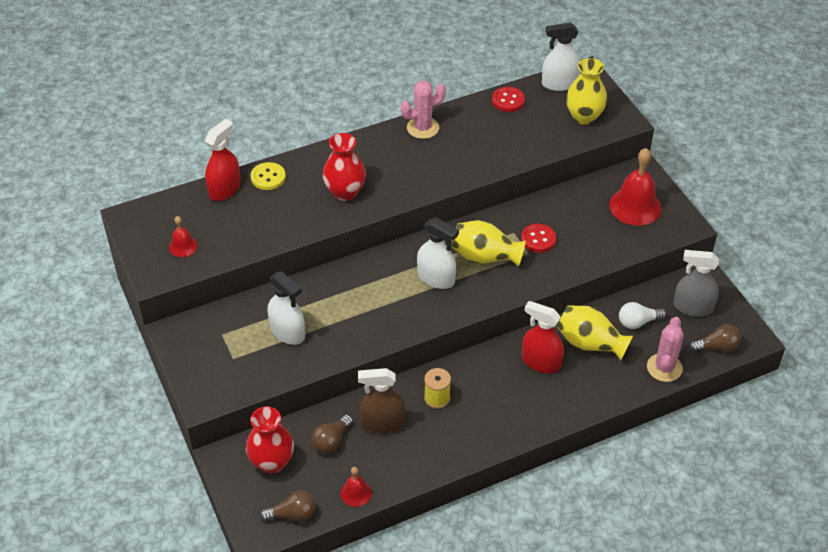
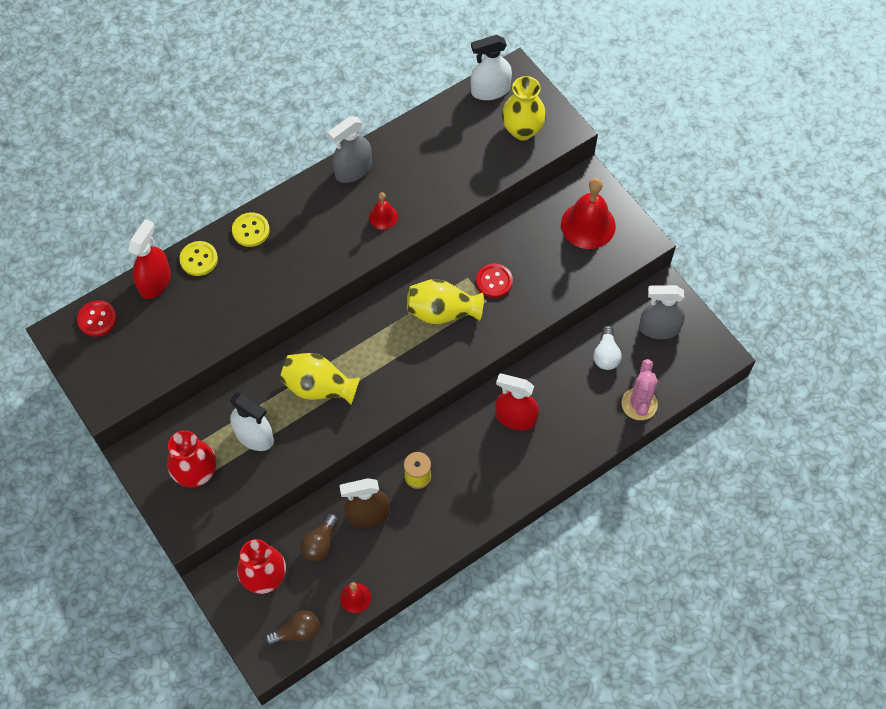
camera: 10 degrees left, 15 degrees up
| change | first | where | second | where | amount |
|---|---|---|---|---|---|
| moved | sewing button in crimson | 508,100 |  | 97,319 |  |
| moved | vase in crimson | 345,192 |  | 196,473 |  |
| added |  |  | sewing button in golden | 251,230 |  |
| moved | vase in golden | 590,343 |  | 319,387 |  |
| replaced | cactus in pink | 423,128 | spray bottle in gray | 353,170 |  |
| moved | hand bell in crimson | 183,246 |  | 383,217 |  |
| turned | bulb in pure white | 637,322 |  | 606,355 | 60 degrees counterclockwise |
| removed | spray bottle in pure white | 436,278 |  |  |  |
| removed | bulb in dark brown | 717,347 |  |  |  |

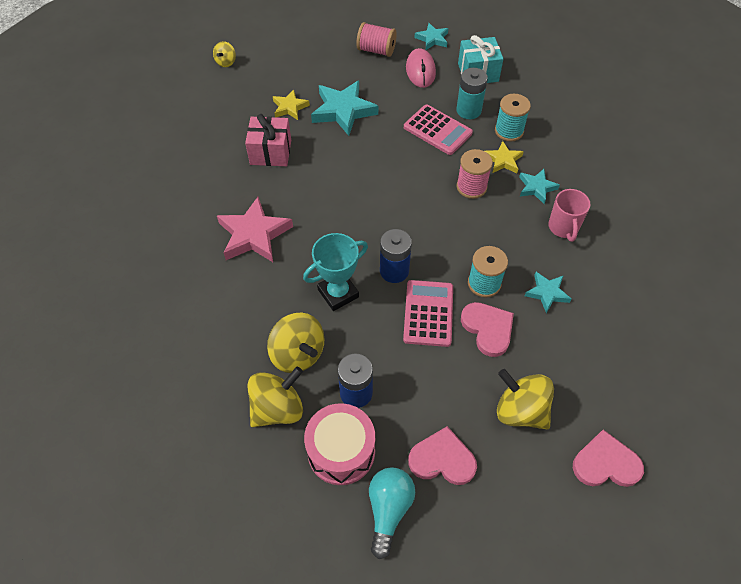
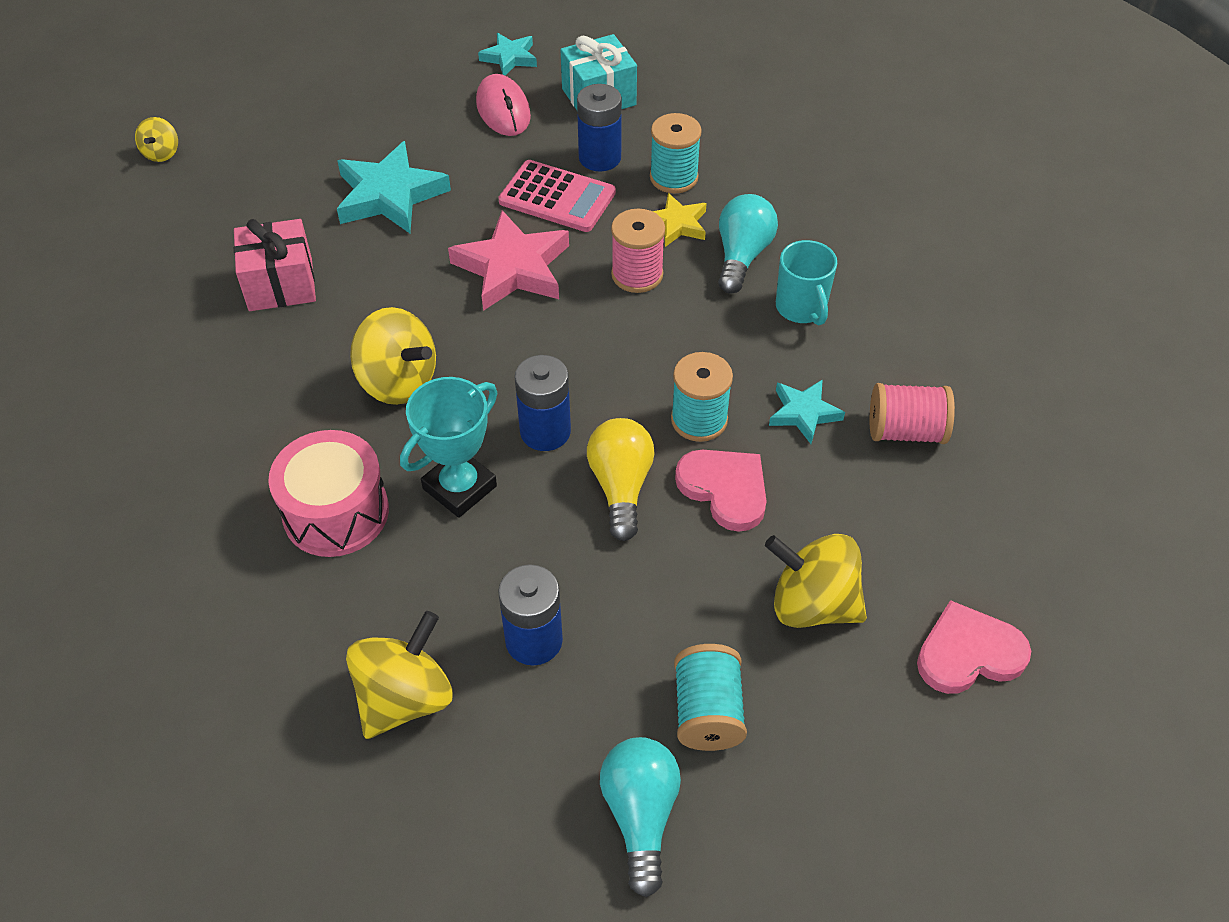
camera: 15 degrees left, 5 degrees down
| change | first | where | second | where | amount |
|---|---|---|---|---|---|
| moved | toy drum in pink | 341,451 |  | 336,512 |  |
| moved | spinning top in golden | 298,354 |  | 398,381 |  |
| moved | star in pink | 254,235 |  | 513,268 |  |
| recoloured | battery in teal | 468,110 | battery in cobalt | 600,158 |  |
| replaced | adding machine in pink | 428,313 | bulb in golden | 621,486 |  |
| replaced | heart in pink | 442,459 | spool in teal | 707,711 |  |
| replaced | star in teal | 536,188 | bulb in teal | 742,256 |  |
| recoloured | coffee mug in pink | 563,227 | coffee mug in teal | 801,308 |  |
| moved | spool in pink | 376,50 |  | 906,431 |  |
| removed | star in golden | 290,107 |  |  |  |

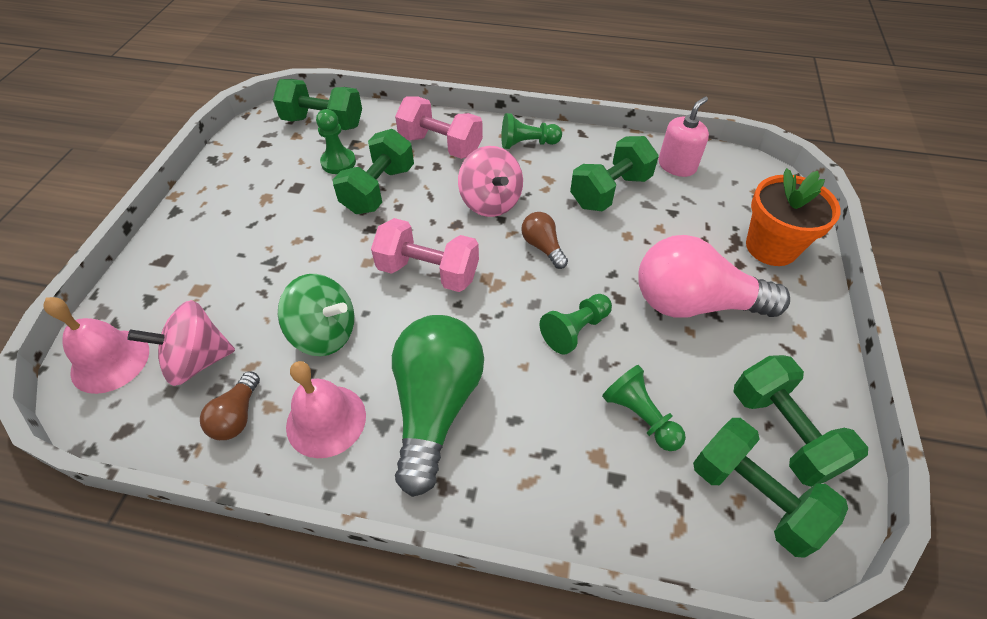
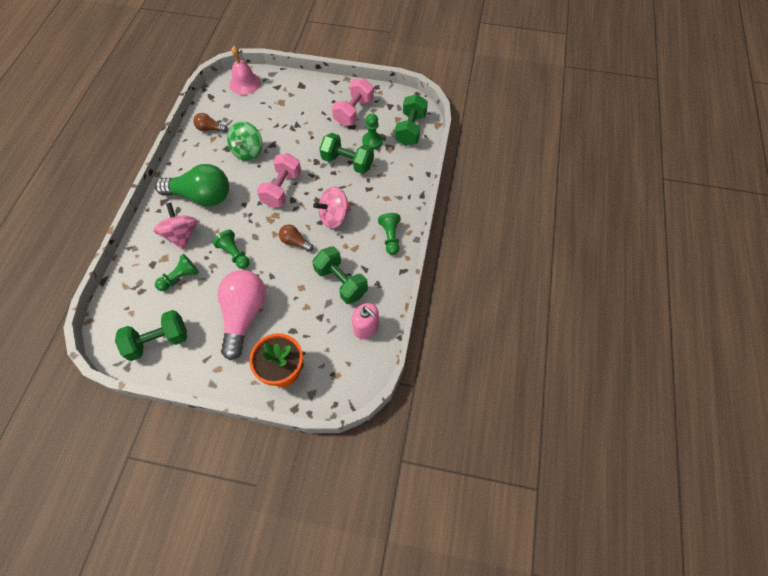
camera: 90 degrees right, 10 degrees up
| change | first | where | second | where | amount |
|---|---|---|---|---|---|
| moved | spinning top in pink | 198,360 |  | 182,235 |  |
| turned | bulb in dark brown | 543,247 |  | 295,242 | 120 degrees counterclockwise |
| moved | hand weight in pink | 440,145 |  | 354,112 |  |
| removed | hand bell in pink | 326,420 |  |  |  |
| removed | hand weight in leaf-green | 753,496 |  |  |  |

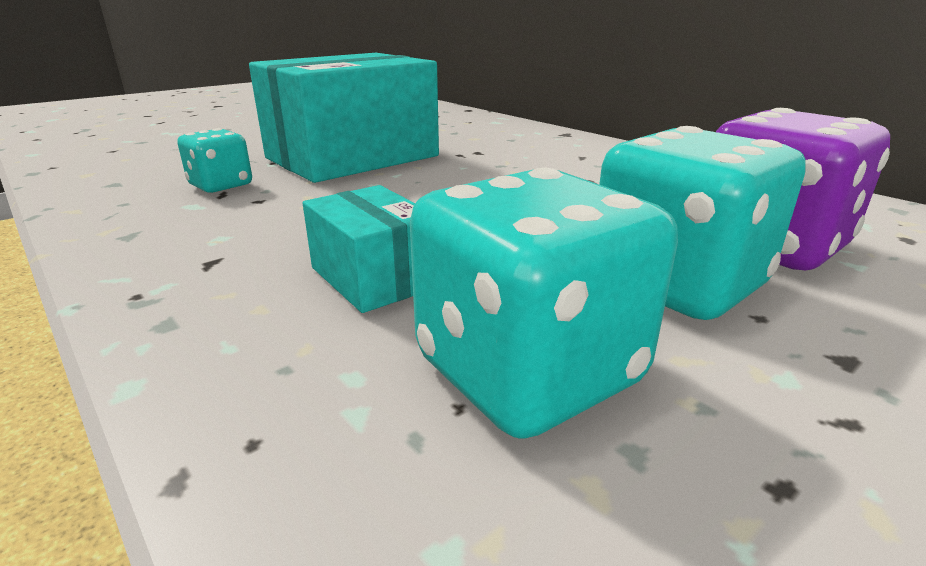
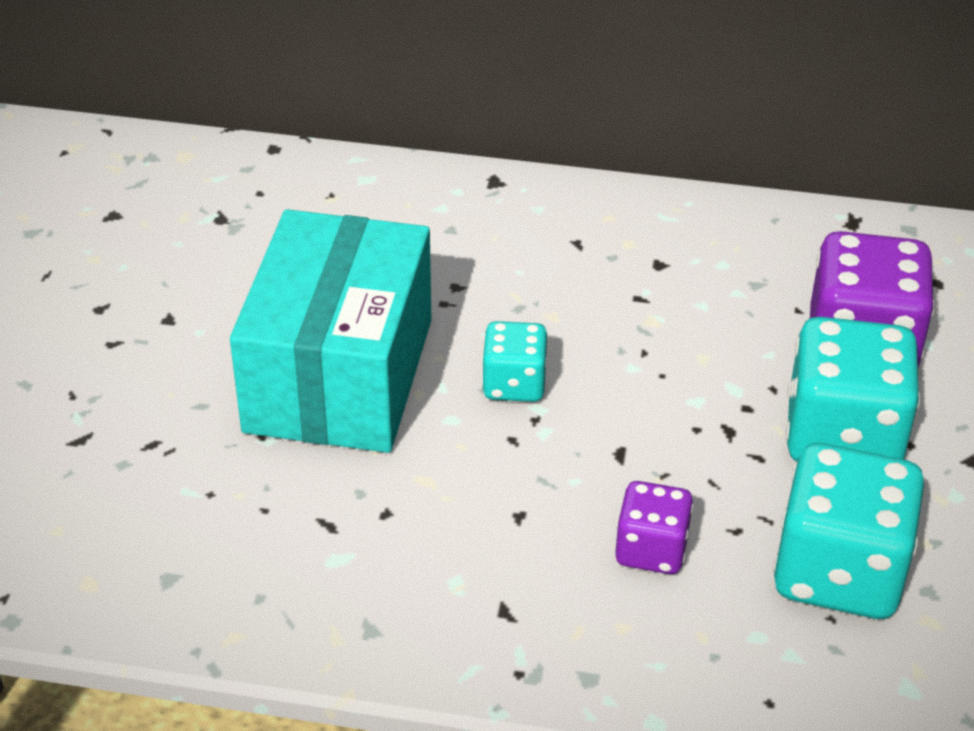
camera: 40 degrees left, 15 degrees up
| change | first | where | second | where | amount |
|---|---|---|---|---|---|
| moved | die in teal | 221,185 |  | 514,384 |  |
| replaced | package in teal | 374,277 | die in purple | 651,550 |  |

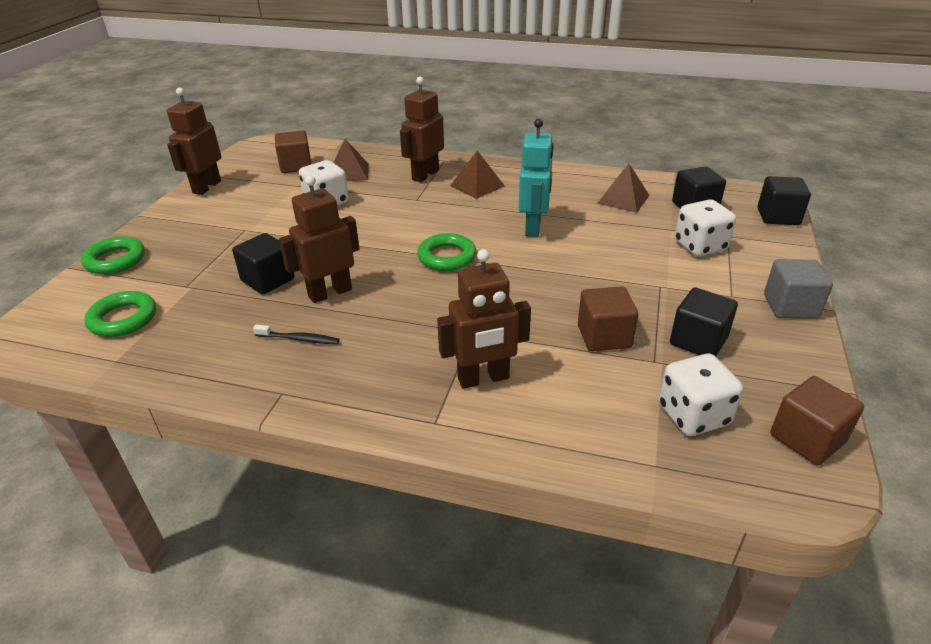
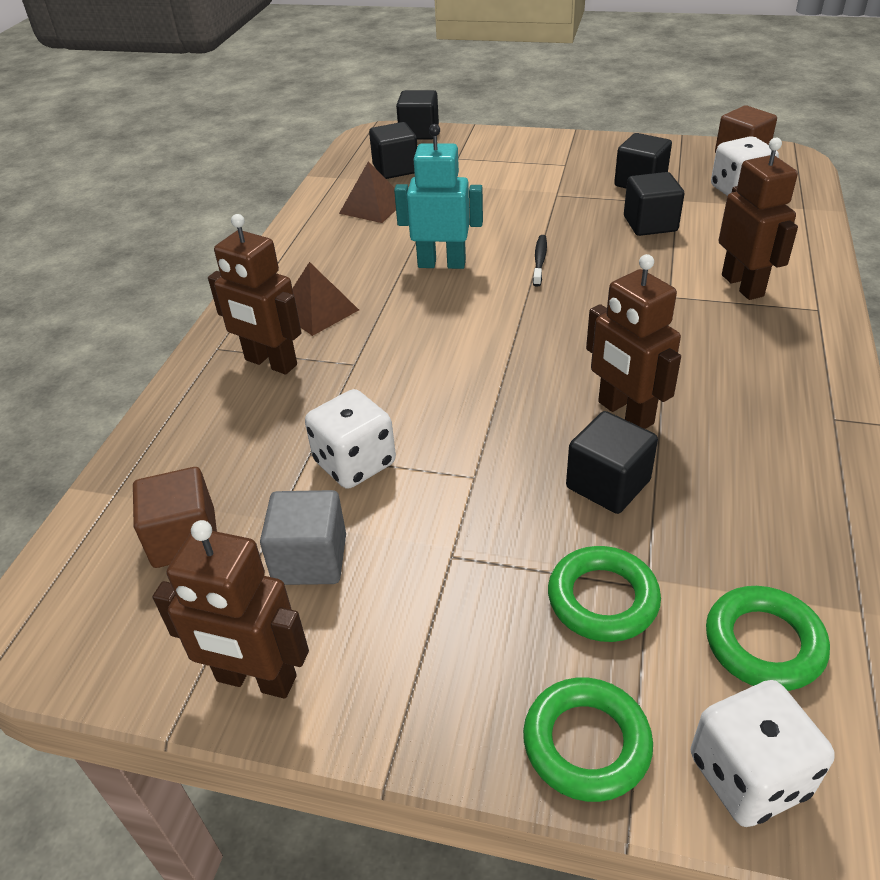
camera: 90 degrees left, 5 degrees up
| change | first | where | second | where | amount |
|---|---|---|---|---|---|
| moved | cube in gray | 790,306 |  | 310,559 |  |
| moved | toothbrush in jet-black | 299,339 |  | 539,260 |  |
| moved | hoop in leaf-green | 447,257 |  | 602,599 |  |
| recoloured | cube in dark brown | 604,336 | cube in jet-black | 650,224 |  |
| moved | die in pure white | 700,246 |  | 748,775 |  |
| removed | pyramid in dark brown | 349,172 |  |  |  |

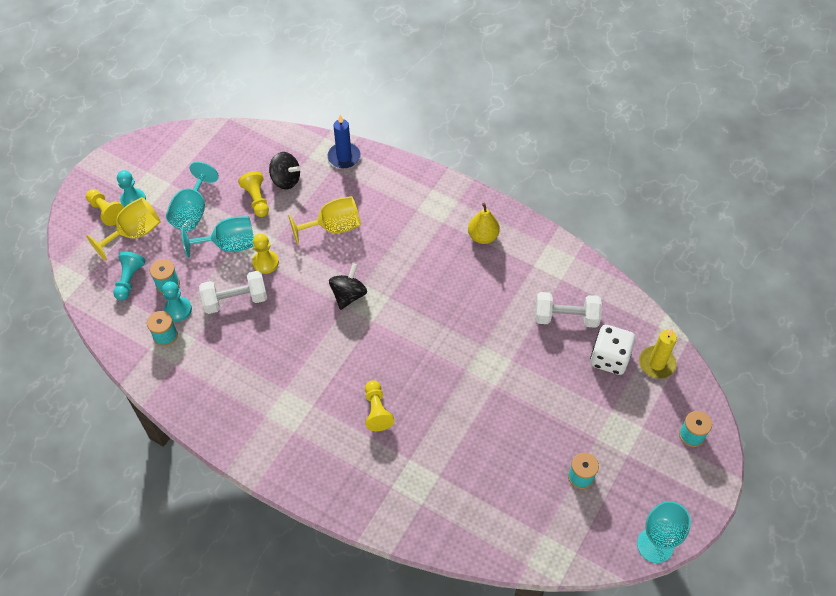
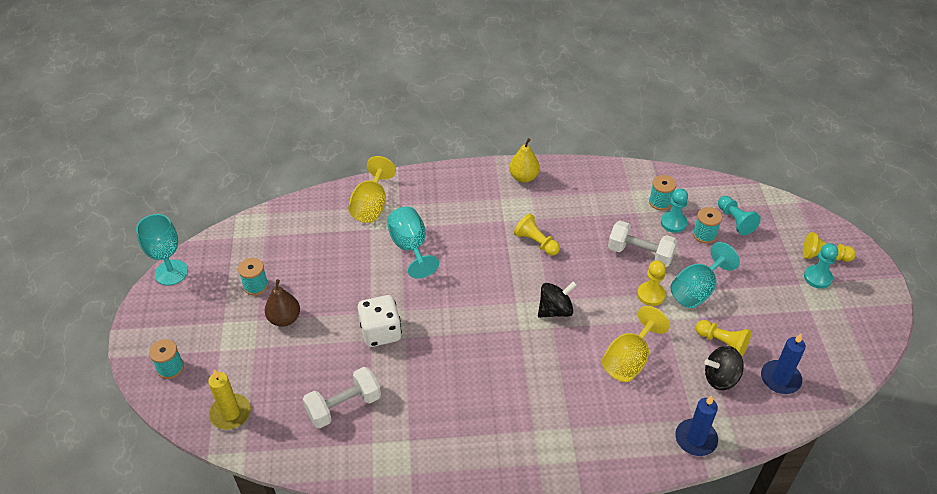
camera: 145 degrees right, 10 degrees down
| change | first | where | second | where | amount |
|---|---|---|---|---|---|
| added |  |  | pear in dark brown | 284,319 |  |
| moved | wine glass in golden | 134,233 |  | 371,206 |  |
| moved | die in pure white | 609,358 |  | 381,332 |  |
| moved | wine glass in teal | 192,212 |  | 410,247 |  |
| moved | pear in golden | 483,236 |  | 523,177 |  |
| moved | game pawn in golden | 377,410 |  | 536,242 |  |
| turned | spinning top in jet-black | 348,295 |  | 555,310 | 105 degrees counterclockwise |
| turned | hand weight in pure white | 235,300 |  | 640,254 | 75 degrees clockwise |
| added |  |  | pillar candle in cobalt | 780,379 |  |

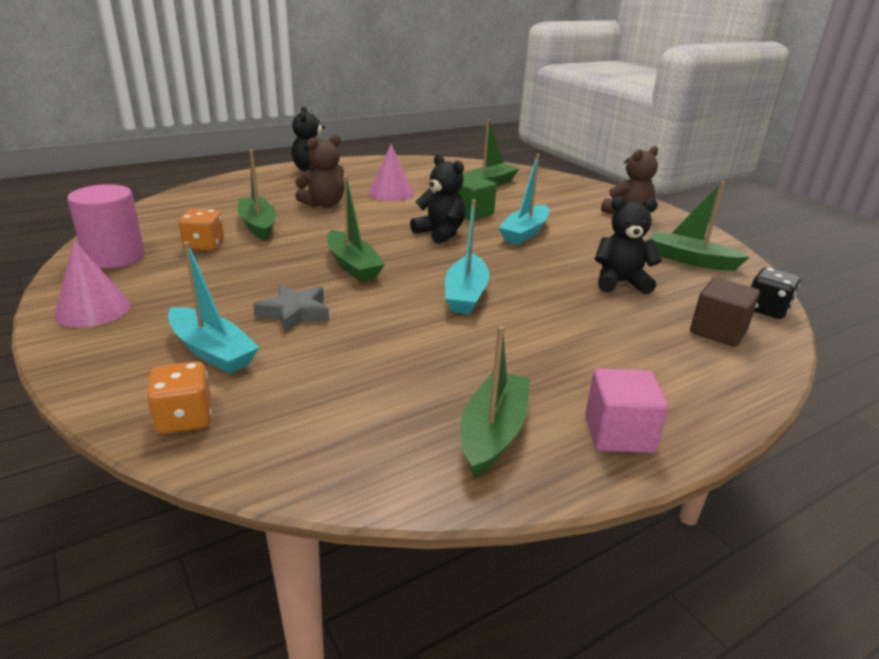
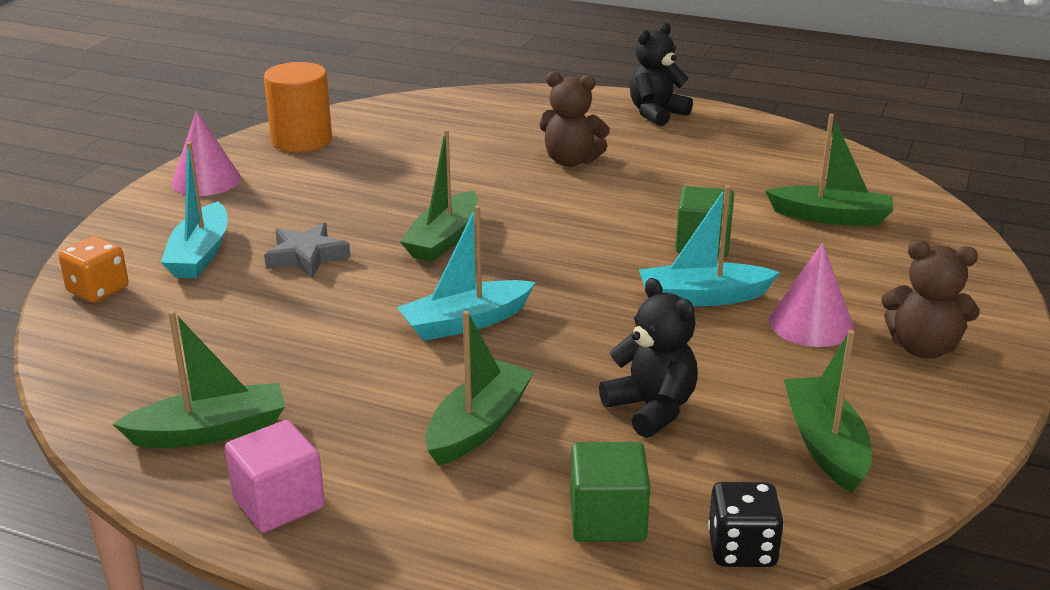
camera: 55 degrees right, 0 degrees up
| change | first | where | second | where | amount |
|---|---|---|---|---|---|
| recoloured | solid cylinder in pink | 115,257 | solid cylinder in orange-coloured | 301,140 |  |
| moved | sailboat in leaf-green | 258,226 |  | 478,426 |  |
| recoloured | cube in dark brown | 718,331 | cube in leaf-green | 607,519 |  |
| moved | solid cone in pink | 391,193 |  | 811,324 |  |
| removed | die in orange-coloured | 204,245 |  |  |  |
| removed | teddy bear in jet-black | 440,233 |  |  |  |

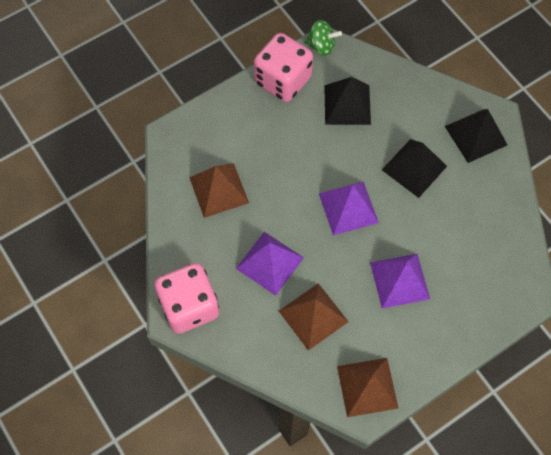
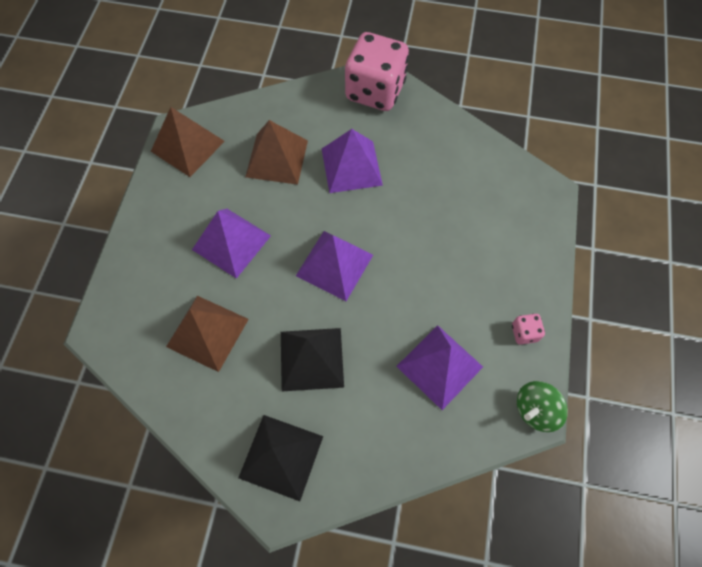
camera: 135 degrees right, 0 degrees up
| change | first | where | second | where | amount |
|---|---|---|---|---|---|
| moved | pyramid in dark brown | 219,190 |  | 207,332 |  |
| recoloured | pyramid in jet-black | 347,104 | pyramid in purple | 439,366 |  |
| resized | die in pink | 283,80 |  | 524,333 | x0.40 |

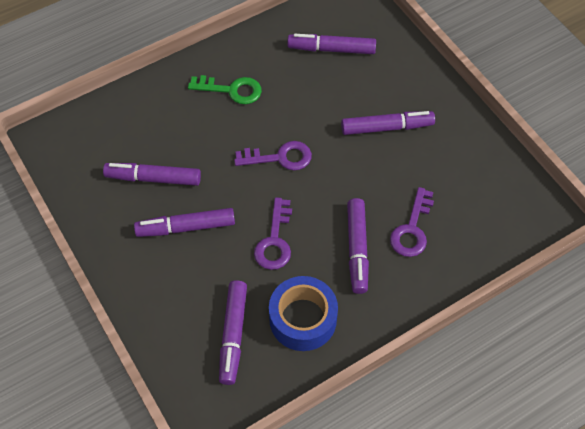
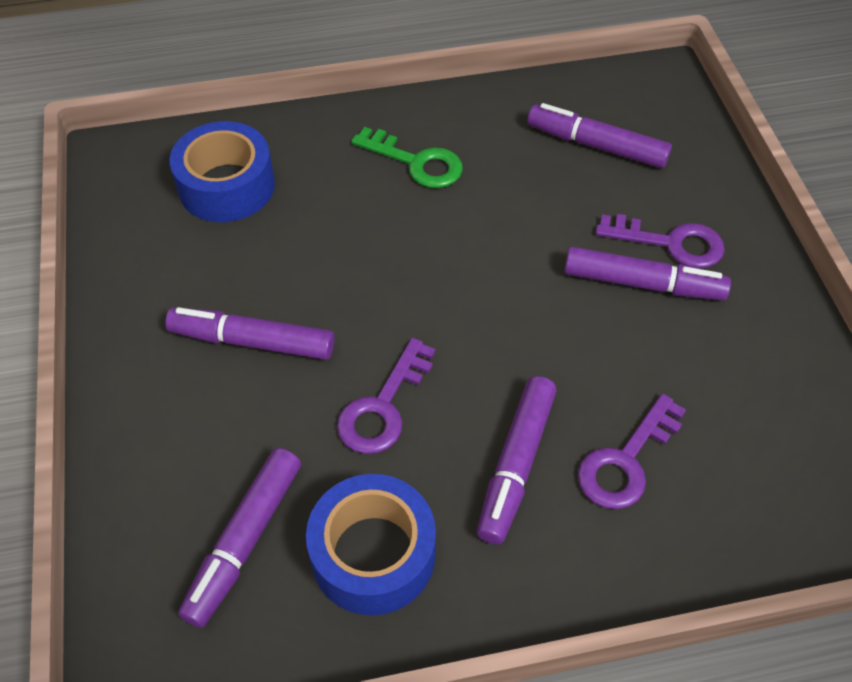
camera: 20 degrees right, 5 degrees down
| change | first | where | second | where | amount |
|---|---|---|---|---|---|
| added |  |  | roll of tape in cobalt | 226,186 |  |
| moved | key in purple | 279,157 |  | 670,243 |  |
| removed | marker in purple | 153,178 |  |  |  |

